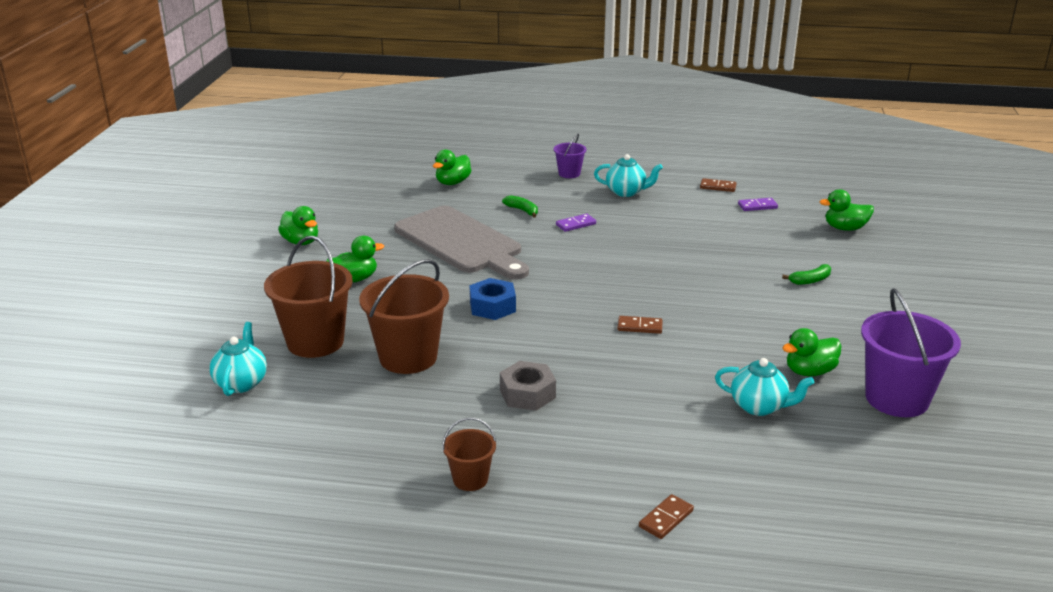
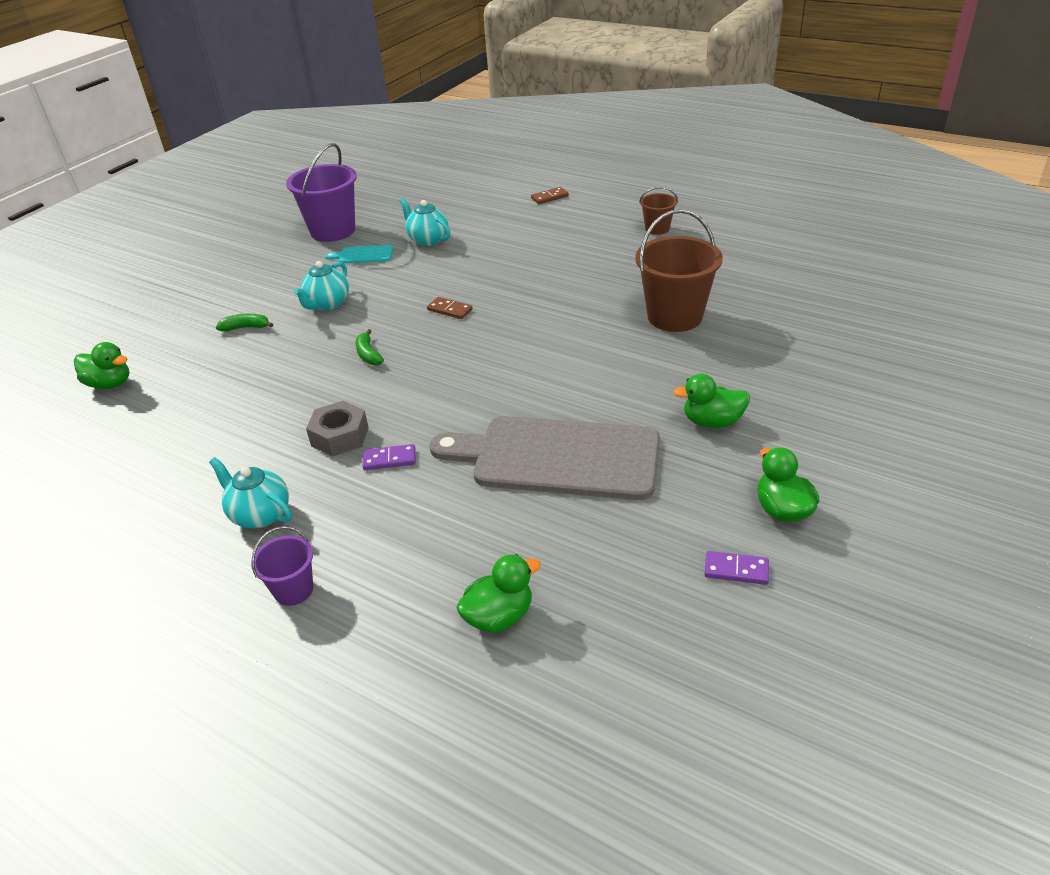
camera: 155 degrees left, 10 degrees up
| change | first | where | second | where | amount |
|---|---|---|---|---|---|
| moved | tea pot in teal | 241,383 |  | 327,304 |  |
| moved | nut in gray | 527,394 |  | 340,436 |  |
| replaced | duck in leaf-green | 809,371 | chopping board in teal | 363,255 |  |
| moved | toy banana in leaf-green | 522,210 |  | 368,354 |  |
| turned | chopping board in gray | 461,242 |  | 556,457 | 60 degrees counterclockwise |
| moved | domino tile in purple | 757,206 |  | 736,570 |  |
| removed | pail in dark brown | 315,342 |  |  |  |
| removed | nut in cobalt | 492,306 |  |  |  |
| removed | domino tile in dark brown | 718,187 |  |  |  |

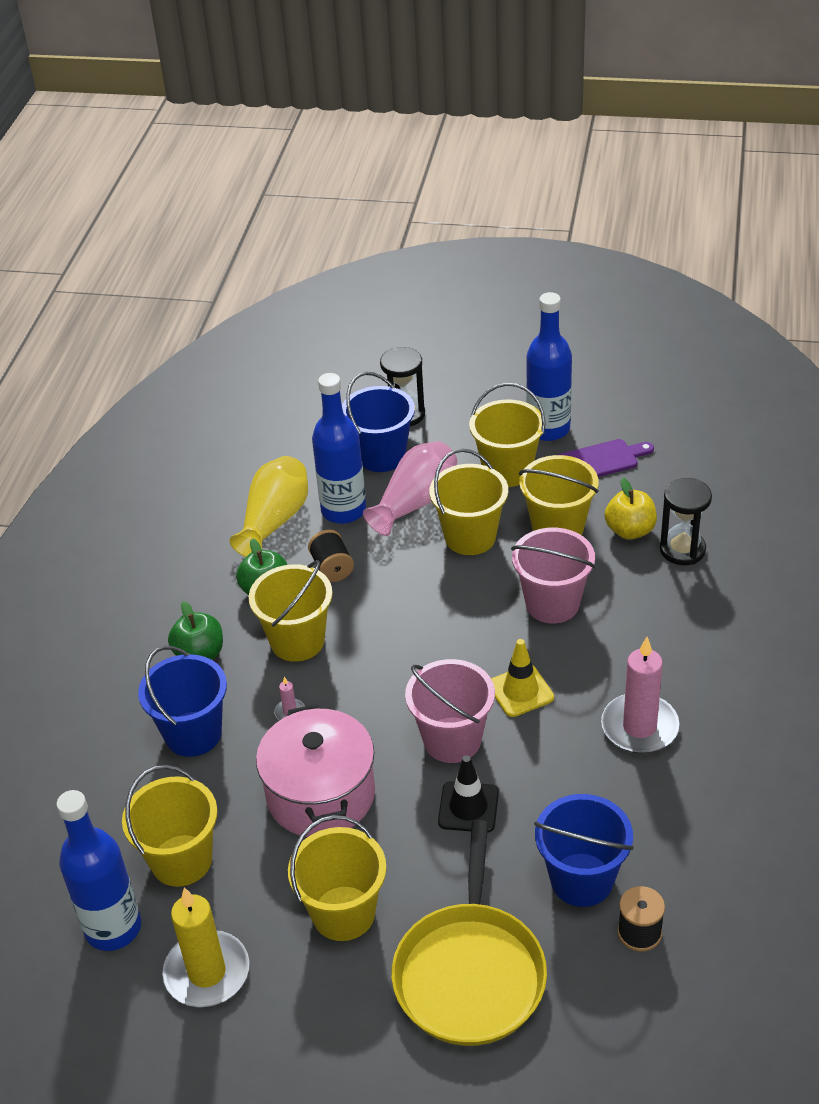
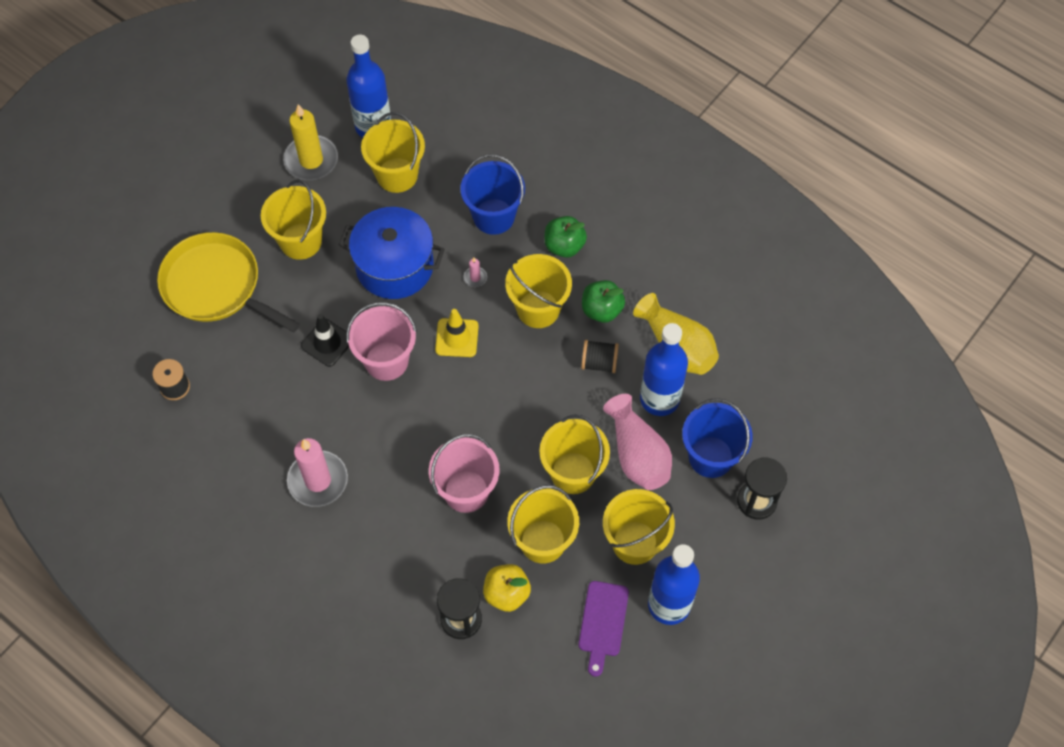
camera: 115 degrees right, 20 degrees up
| change | first | where | second | where | amount |
|---|---|---|---|---|---|
| recoloured | pot in pink | 321,795 | pot in cobalt | 394,266 |  |
| moved | road cone in golden | 520,691 |  | 457,338 |  |
| removed | pail in cobalt | 581,880 |  |  |  |

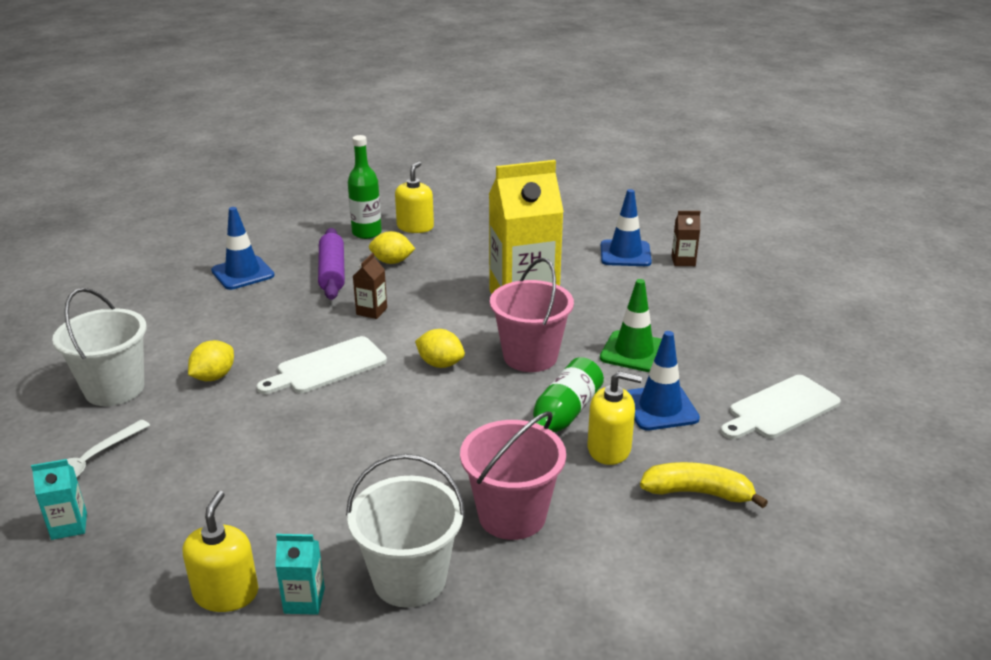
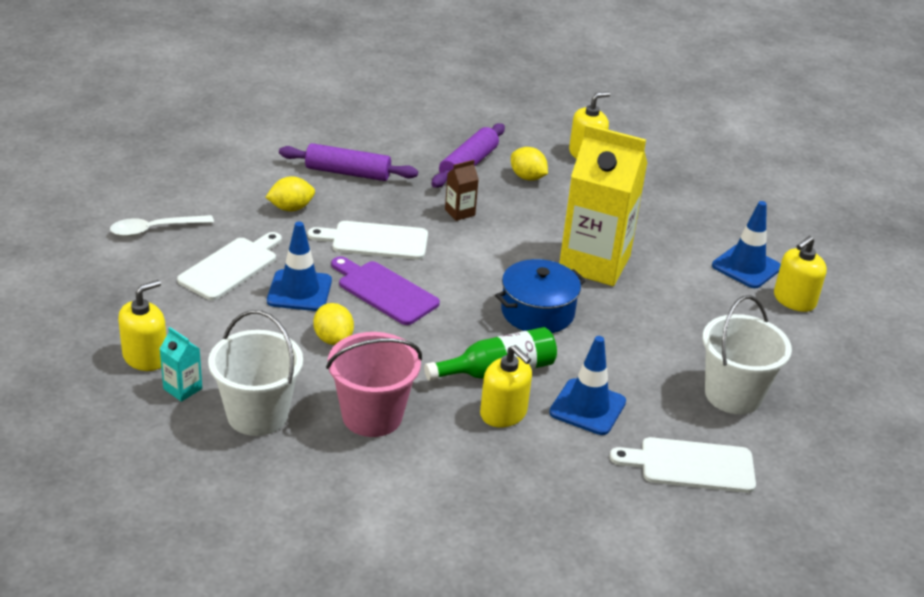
camera: 35 degrees right, 5 degrees up
| change | first | where | second | where | amount |
|---|---|---|---|---|---|
| added |  |  | chopping board in pure white | 231,267 |  |
| moved | road cone in cobalt | 243,273 |  | 299,291 |  |
| added |  |  | dough roller in purple | 348,173 |  |
| moved | toy lemon in golden | 440,364 |  | 333,339 |  |
| added |  |  | chopping board in purple | 384,291 |  |
| replaced | pail in pink | 530,356 | pot in cobalt | 537,312 |  |
| moved | pail in pure white | 114,389 |  | 733,395 |  |
| replaced | carton in dark brown | 683,261 | soap pump in golden | 794,300 |  |
| removed | carton in teal | 69,526 |  |  |  |
| removed | flask in leaf-green | 367,233 |  |  |  |
| removed | road cone in leaf-green | 633,352 |  |  |  |
| removed | toy banana in golden | 698,493 |  |  |  |

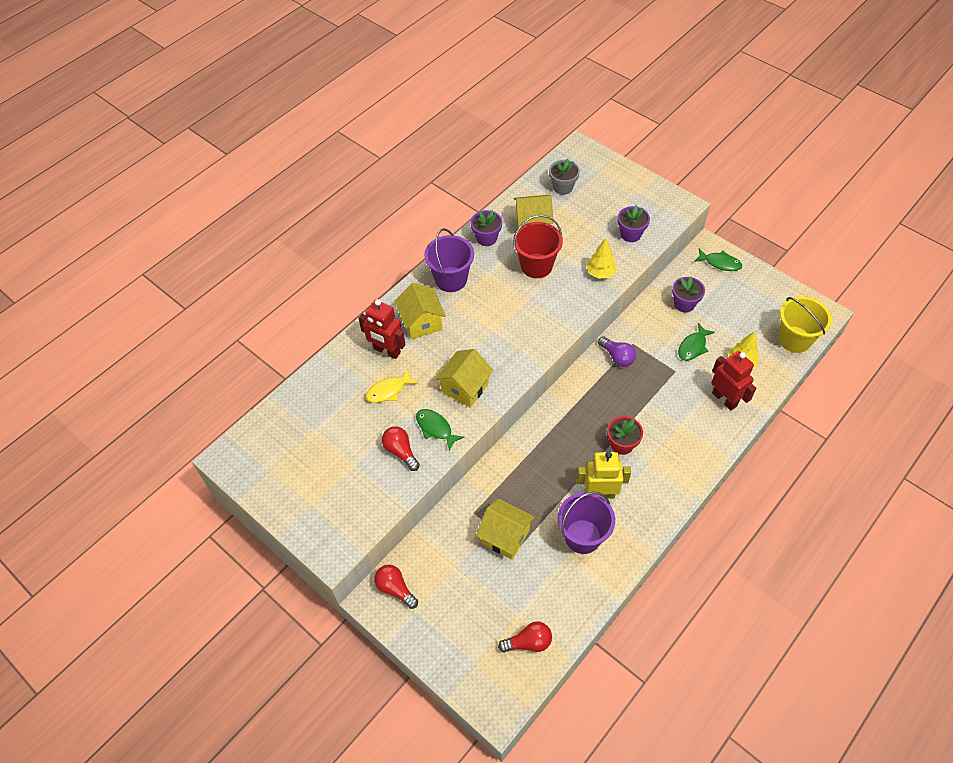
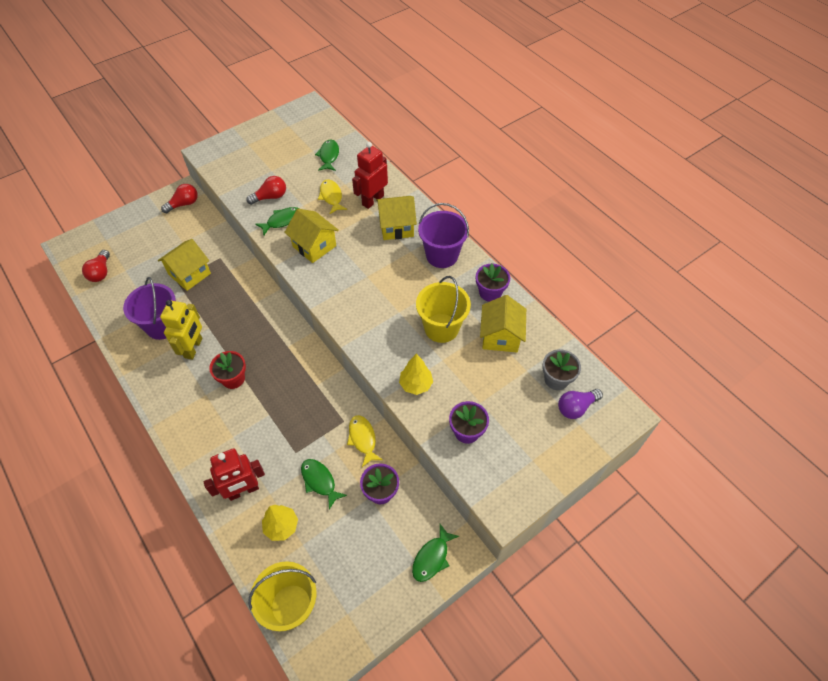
camera: 100 degrees right, 0 degrees up
| change | first | where | second | where | amount |
|---|---|---|---|---|---|
| added |  |  | fish in leaf-green | 329,156 |  |
| added |  |  | fish in golden | 363,439 |  |
| recoloured | pail in crimson | 536,266 | pail in golden | 441,328 |  |
| moved | bulb in purple | 617,357 |  | 576,407 |  |

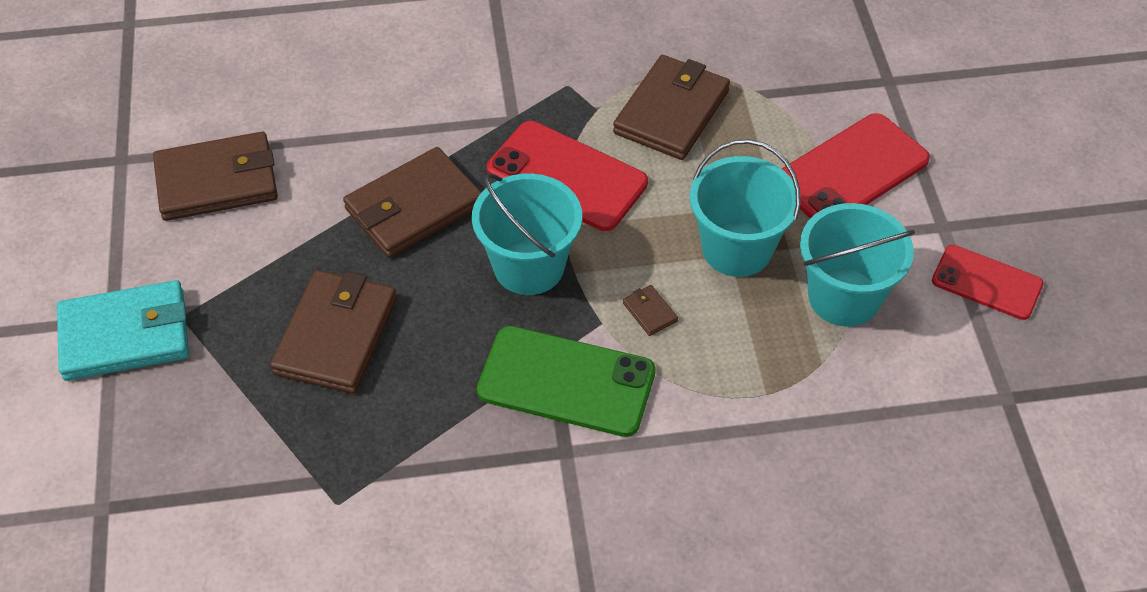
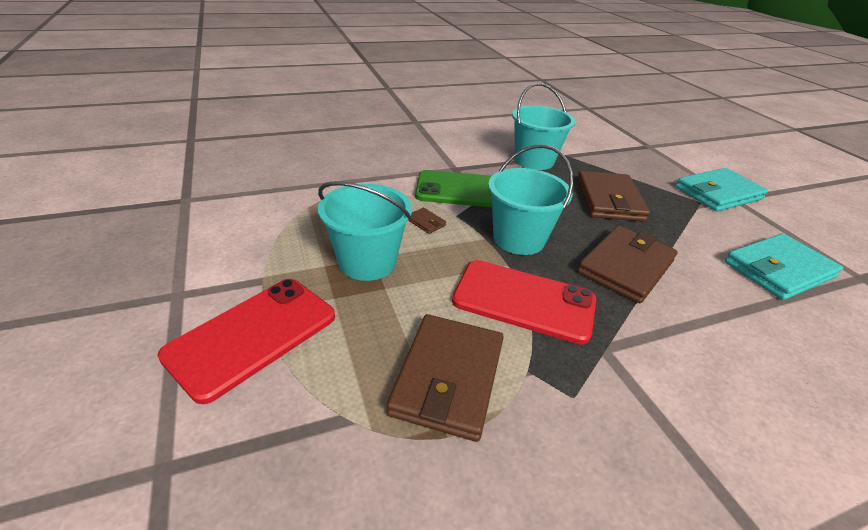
camera: 165 degrees right, 15 degrees down
| change | first | where | second | where | amount |
|---|---|---|---|---|---|
| moved | pail in teal | 844,297 |  | 534,160 |  |
| recoloured | wallet in dark brown | 217,181 | wallet in teal | 778,270 |  |
| removed | phone in crimson | 986,283 |  |  |  |

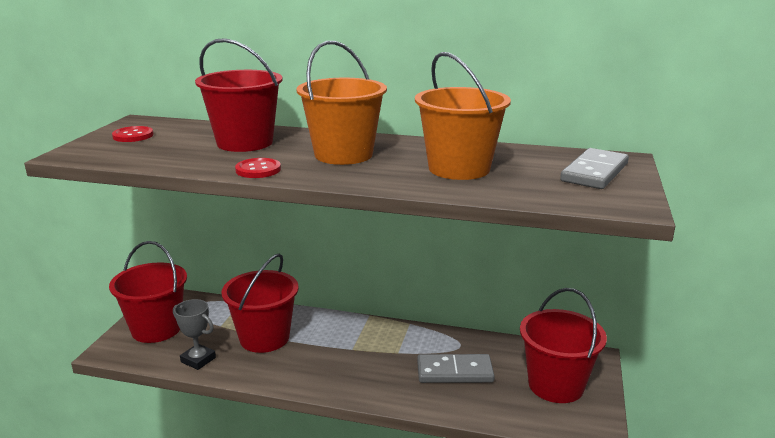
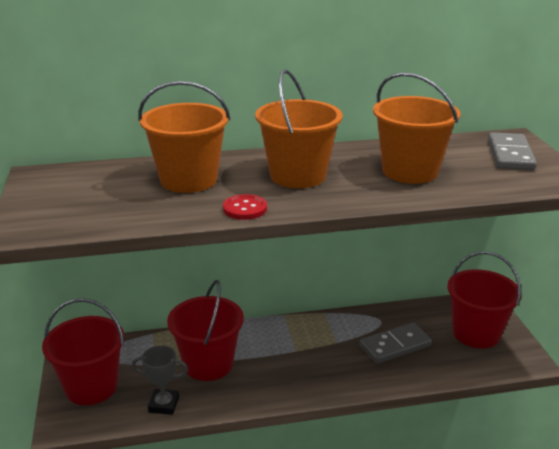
camera: 25 degrees left, 5 degrees up
| change | first | where | second | where | amount |
|---|---|---|---|---|---|
| recoloured | pail in crimson | 245,143 | pail in orange-coloured | 188,180 |  |
| removed | sewing button in crimson | 133,136 |  |  |  |

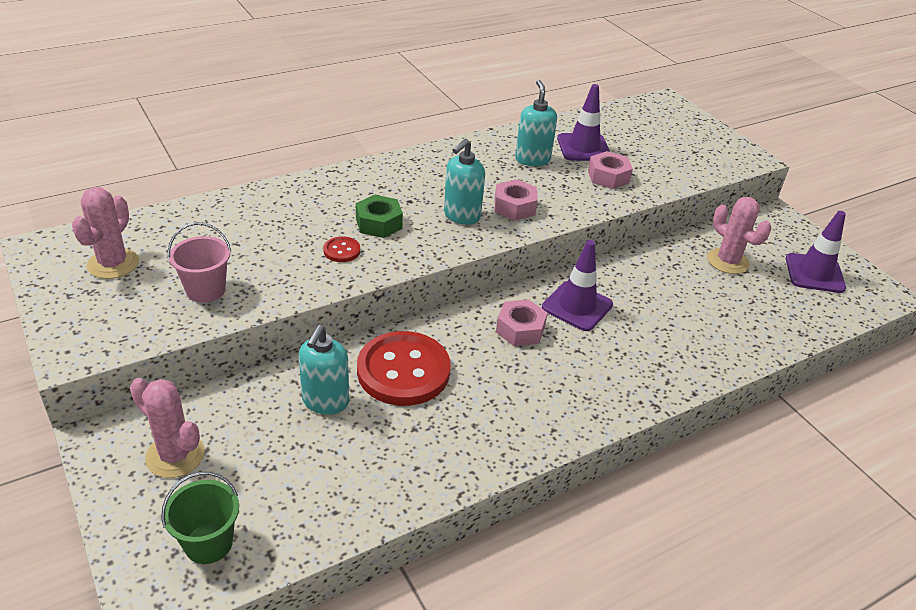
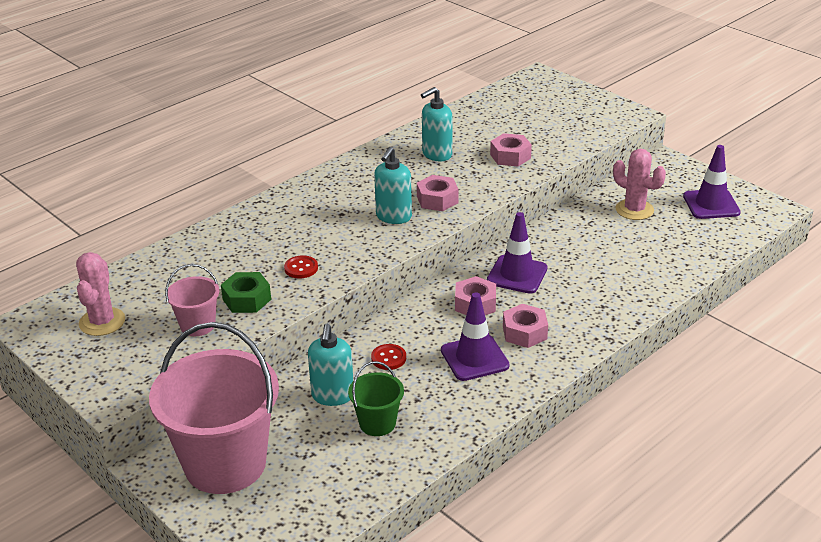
camera: 10 degrees left, 5 degrees down
| change | first | where | second | where | amount |
|---|---|---|---|---|---|
| replaced | cactus in pink | 175,455 | pail in pink | 225,464 |  |
| moved | nut in leaf-green | 379,223 |  | 247,299 |  |
| moved | pail in leaf-green | 208,543 |  | 377,423 |  |
| resized | sewing button in crimson | 403,371 |  | 388,358 | x0.42 |
| turned | soap pump in teal | 532,159 |  | 436,154 | 105 degrees counterclockwise |
| moved | road cone in purple | 583,148 |  | 474,358 |  |
| added |  |  | nut in pink | 524,332 |  |

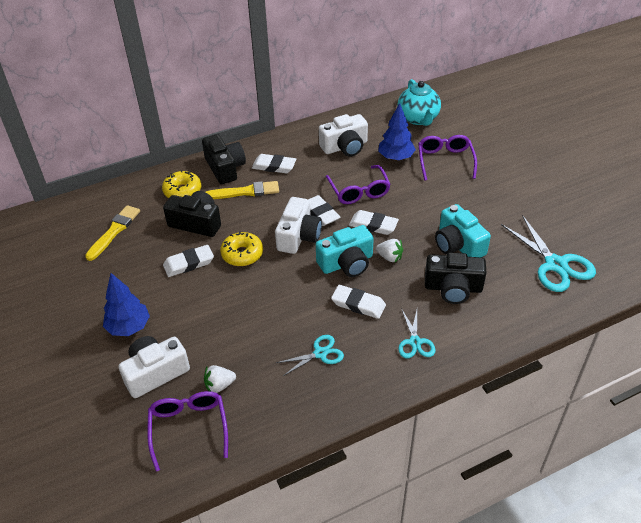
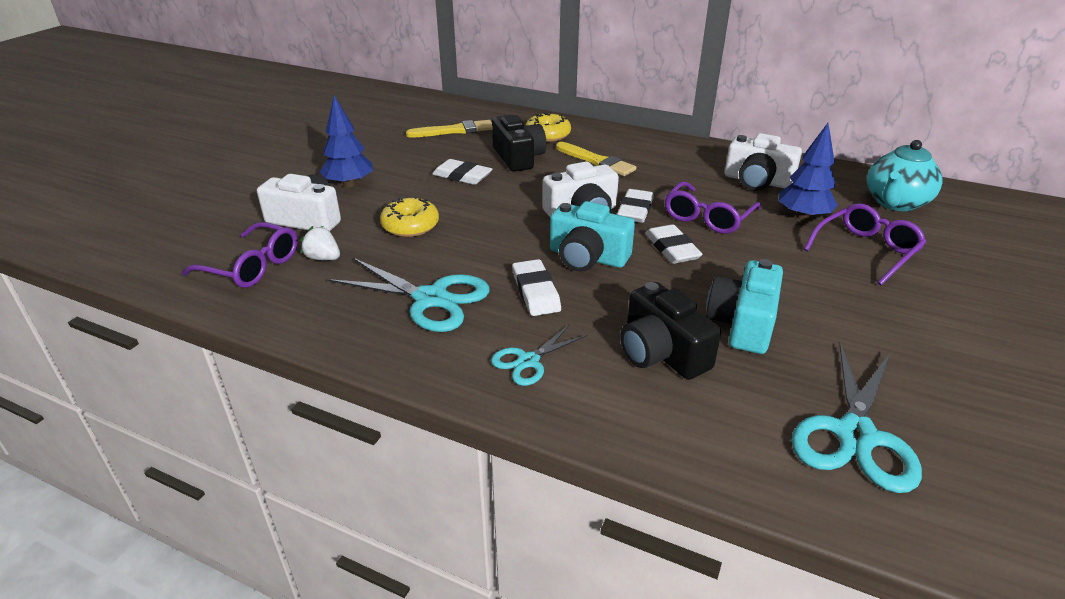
camera: 50 degrees right, 10 degrees down
| change | first | where | second | where | amount |
|---|---|---|---|---|---|
| turned | glasses in purple | 189,429 |  | 251,266 | 75 degrees clockwise |
| resized | scissors in teal | 320,353 |  | 431,299 | x1.78 |
| moved | doughnut in golden | 242,254 |  | 410,226 |  |
| removed | compact camera in jet-black | 225,168 |  |  |  |
| removed | eraser in pure white | 274,166 |  |  |  |
| removed | berry in pure white | 389,257 |  |  |  |

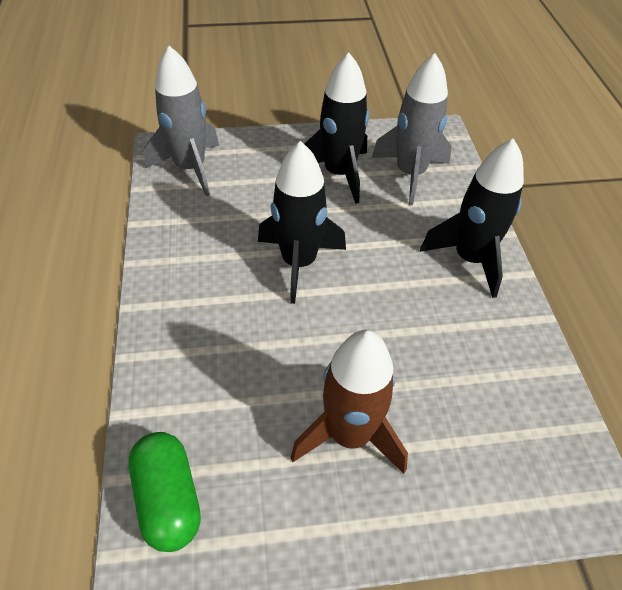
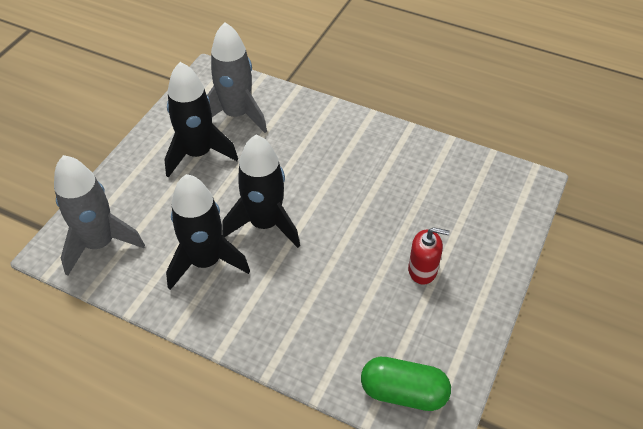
camera: 55 degrees left, 0 degrees up
| change | first | where | second | where | amount |
|---|---|---|---|---|---|
| moved | toy rocket in jet-black | 470,259 |  | 206,261 |  |
| replaced | toy rocket in dark brown | 349,435 | soap pump in crimson | 422,270 |  |

